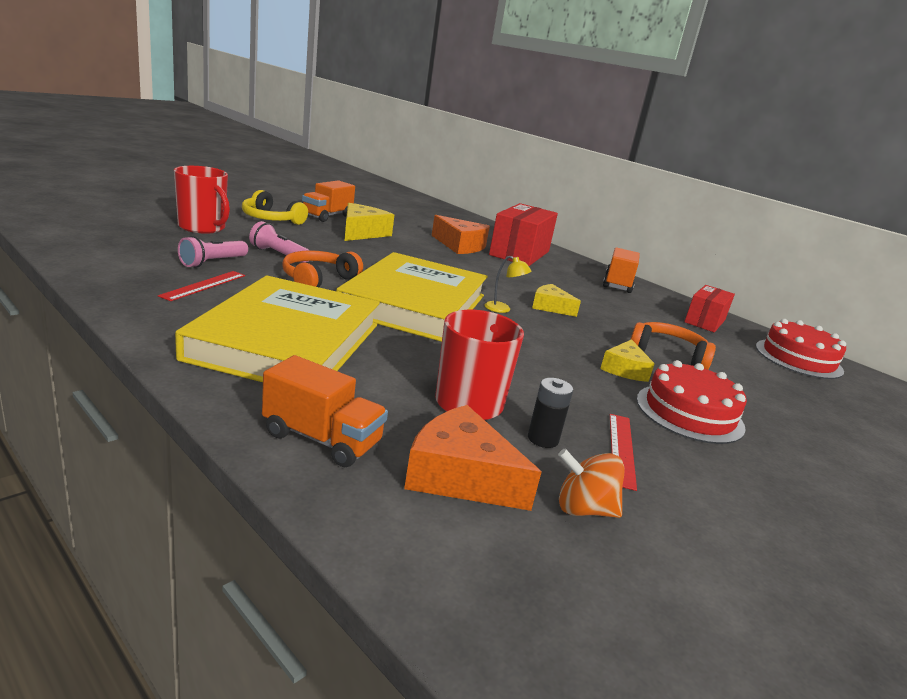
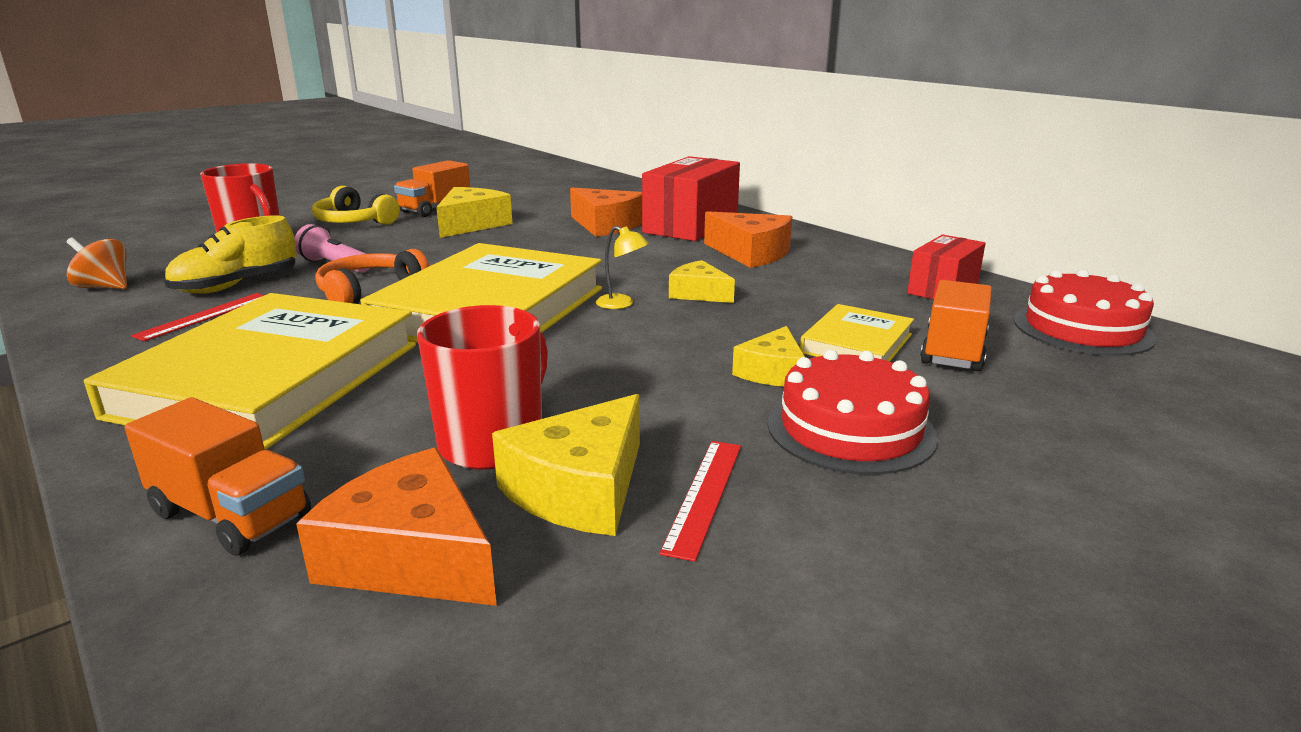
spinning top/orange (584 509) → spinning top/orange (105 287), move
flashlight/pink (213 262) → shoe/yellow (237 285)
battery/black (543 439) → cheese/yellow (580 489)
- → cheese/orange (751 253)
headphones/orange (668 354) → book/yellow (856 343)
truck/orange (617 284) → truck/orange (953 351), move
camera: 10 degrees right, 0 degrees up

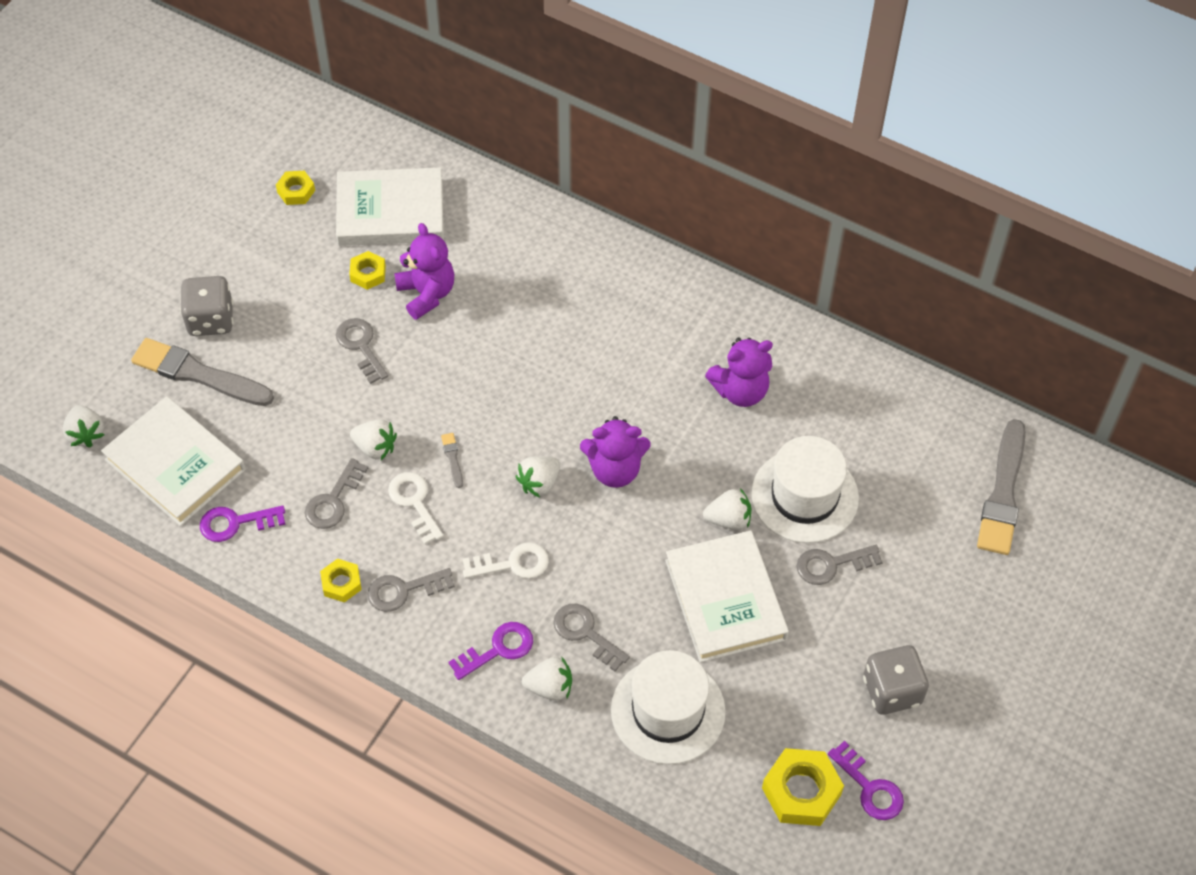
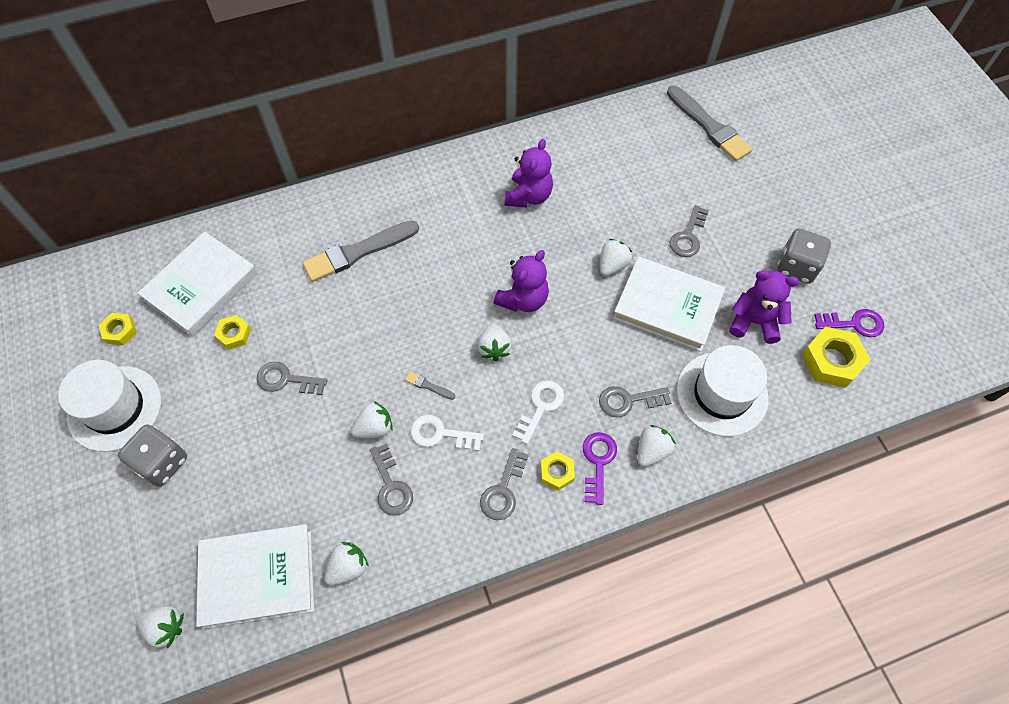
hat/white (804 496) → hat/white (115 408), move
brush/grey (198 374) → brush/grey (358 252), move
key/purple (236 523) → strawberry/white (348 567)
nut/yellow (341 583) → nut/yellow (557 472), move
teddy bear/purple (426 294) → teddy bear/purple (754 322), move
camera: 50 degrees left, 5 degrees up

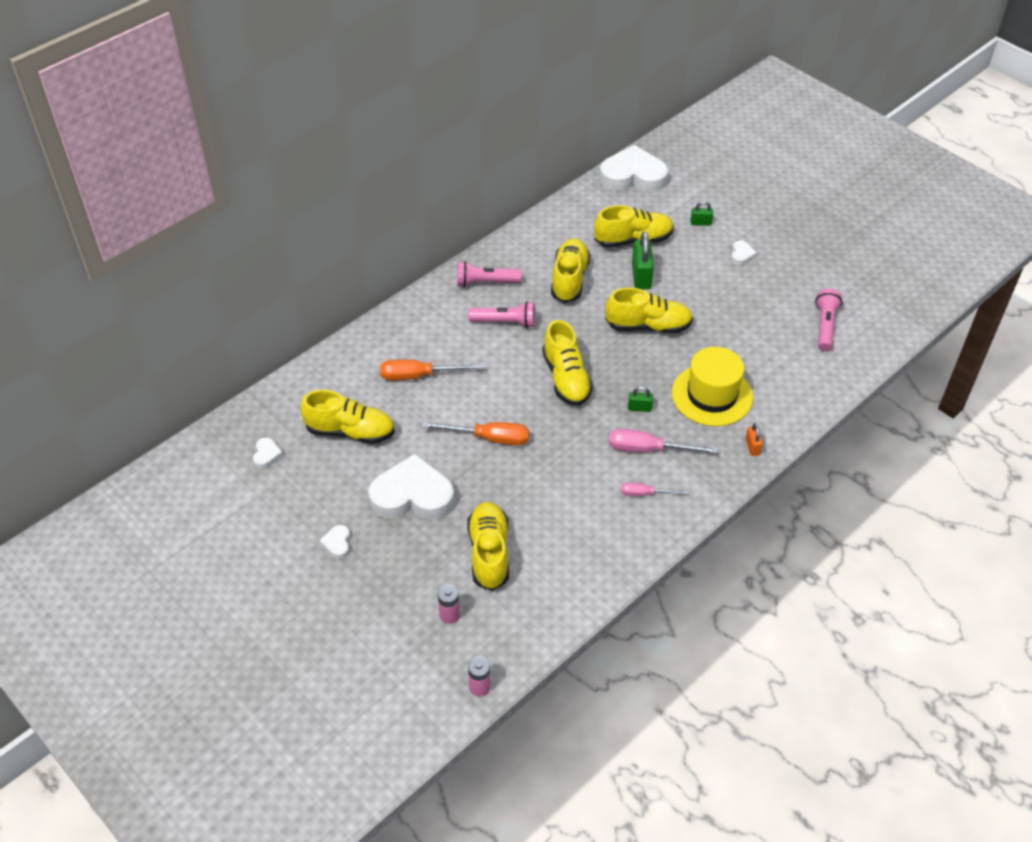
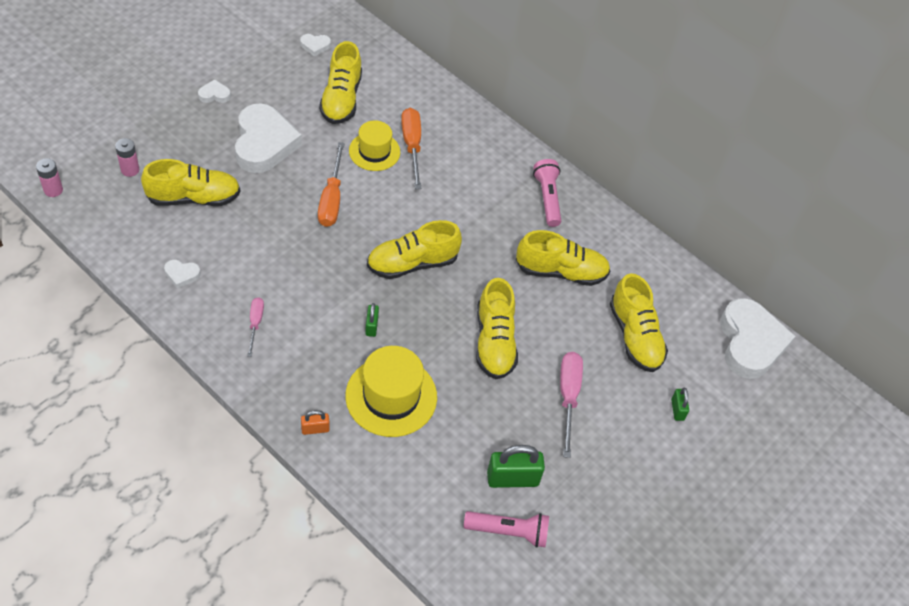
heart/white (741 255) → heart/white (182 274), move
- → hat/yellow (374 151)
padlock/green (641 276) → padlock/green (512 478), move
screwdriver/pink (648 449) → screwdriver/pink (568 397), move
flashlight/pink (505 322) → -
camera: 80 degrees right, 5 degrees up

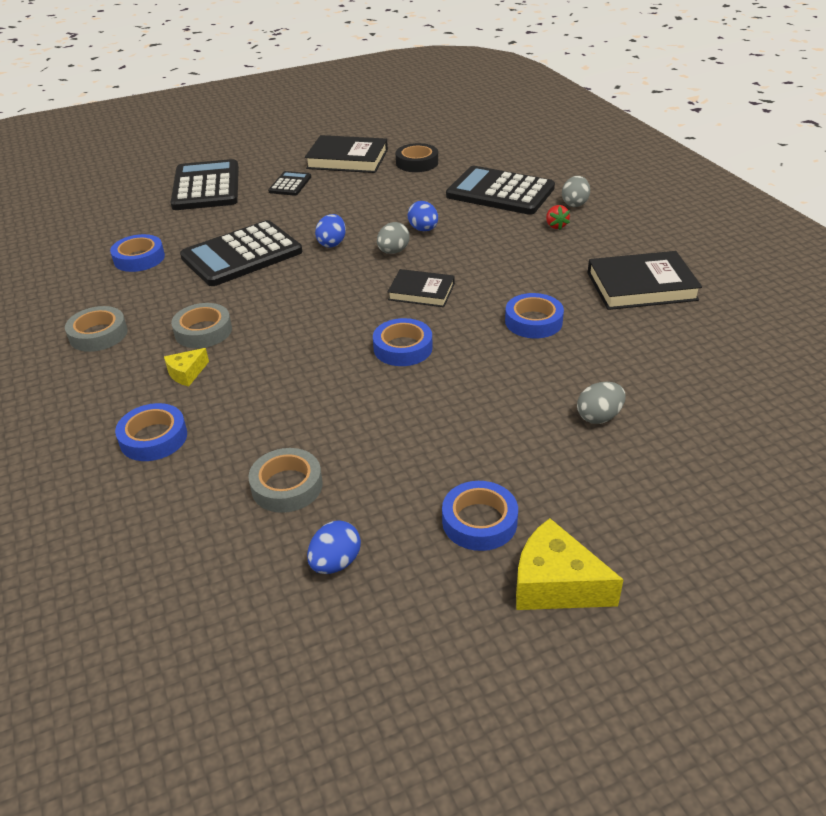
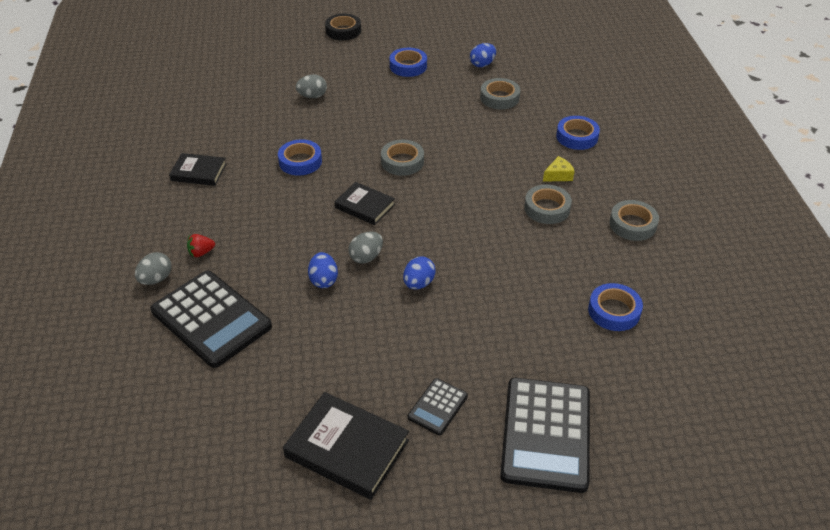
book/black (641 286) → book/black (199 172), x0.63
strawberry/red (556 226) → strawberry/red (201 253), 120 degrees counterclockwise
tape/black (417 163) → tape/black (343 31), move
tape/blue (403 348) → tape/grey (402 161)
calculator/black (242 255) → -
cheese/yellow (555 584) → -
camera: 165 degrees left, 5 degrees up

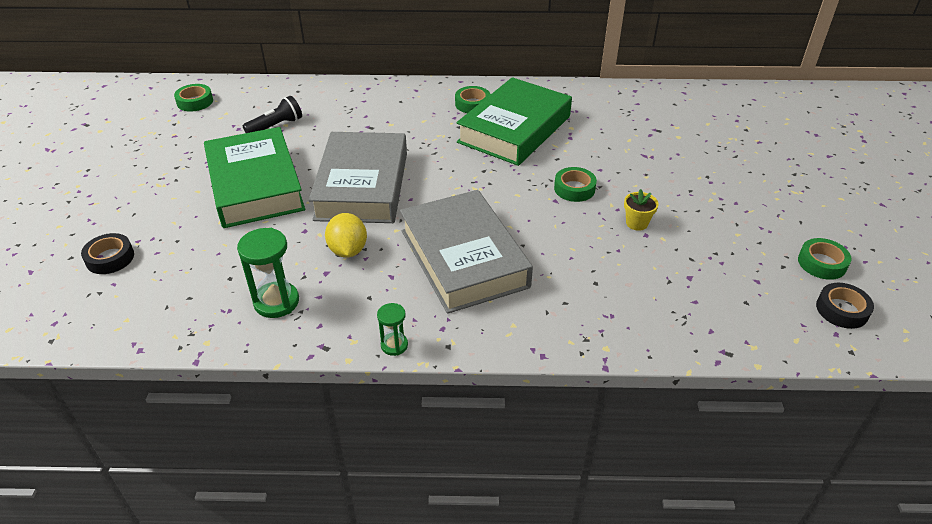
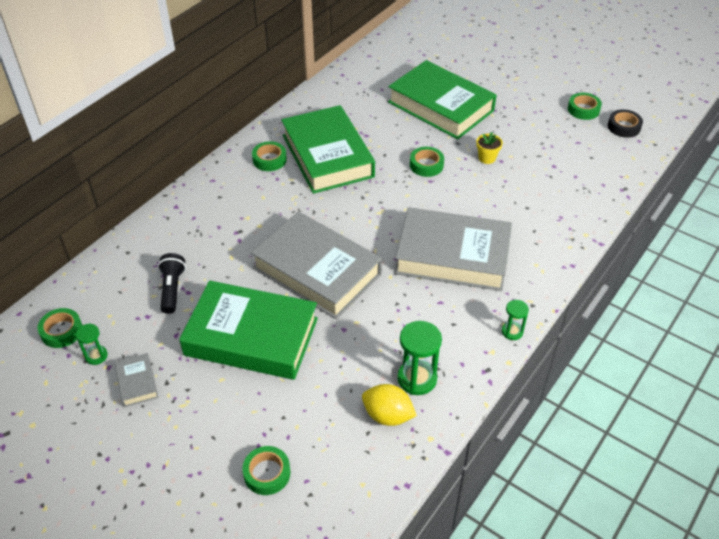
- → hourglass/green (96 356)
- → book/grey (137 382)
tape/black (110 258) → tape/green (267 473)
lemon/yellow (348 250) → lemon/yellow (387 415), move
- → book/green (440 106)
camera: 55 degrees left, 5 degrees up

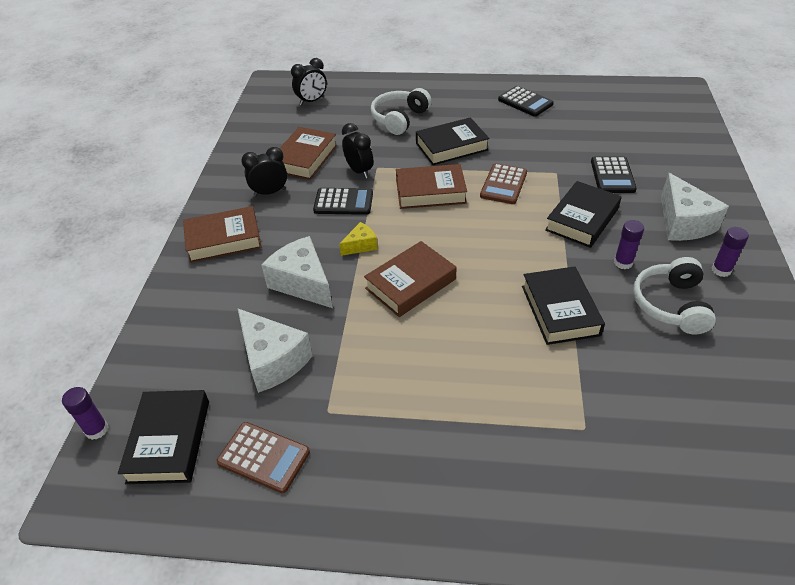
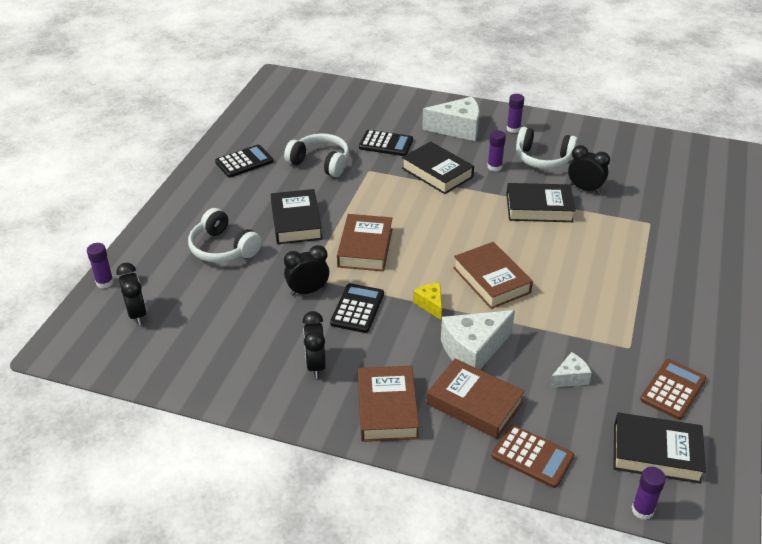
- → glue stick/purple (105 282)
- → headphones/white (320 163)
book/brown (305 158) → book/brown (474 403), move
calculator/brown (503 184) → calculator/brown (532 456), move
cheese/white (273 360) → cheese/white (570 378), x0.53
- → clock/black (585 189)
camera: 80 degrees left, 5 degrees down

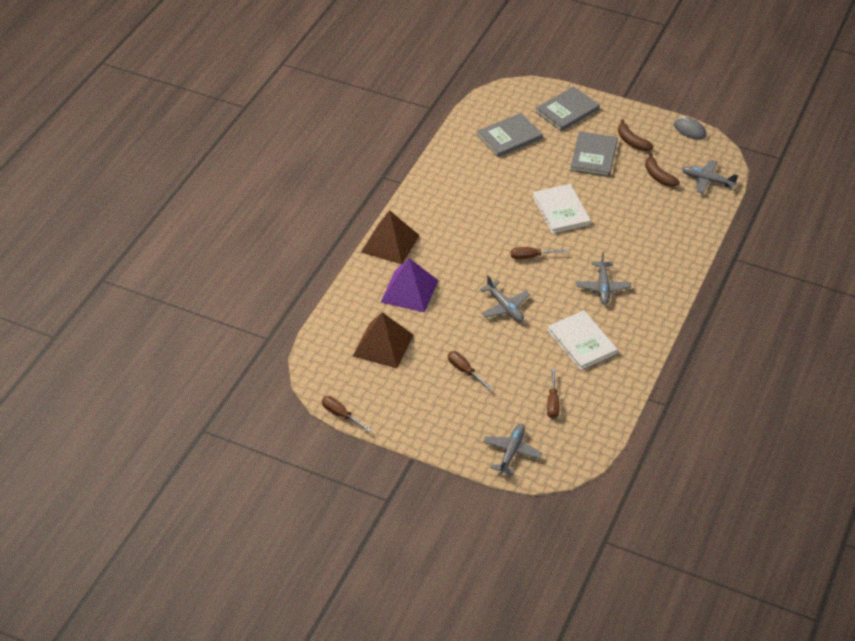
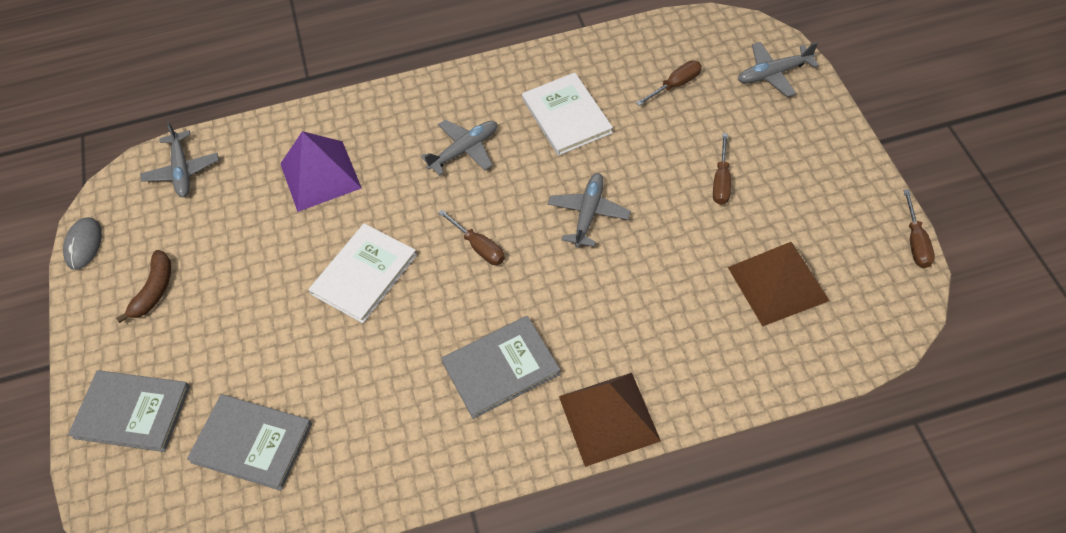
pyramid/purple (409 291) → pyramid/purple (320 175), move
book/grey (594 156) → book/grey (501 368), move
book/white (582 341) → book/white (566 116), 45 degrees counterclockwise
banana/brown (658 176) → -
camera: 125 degrees left, 10 degrees up

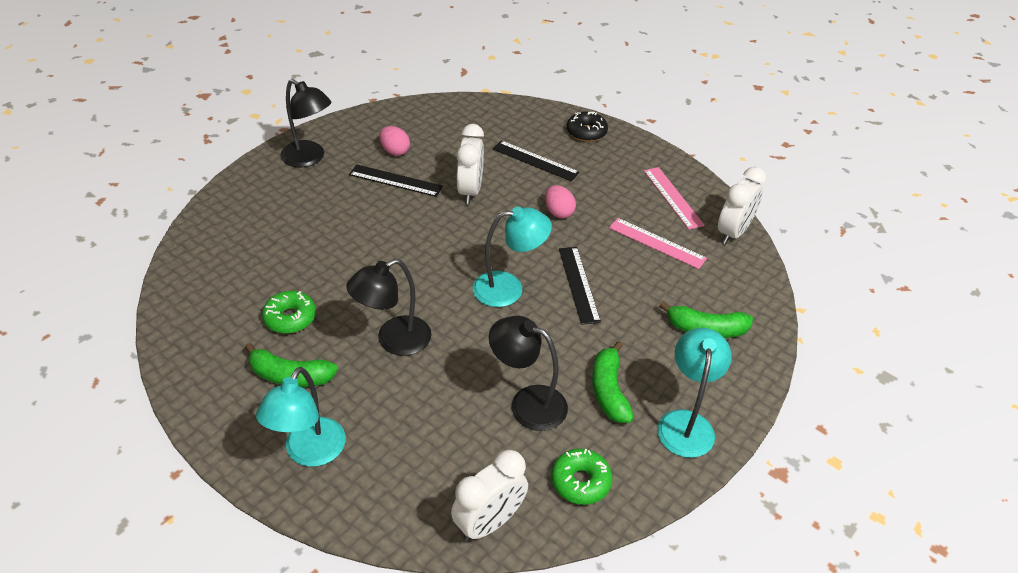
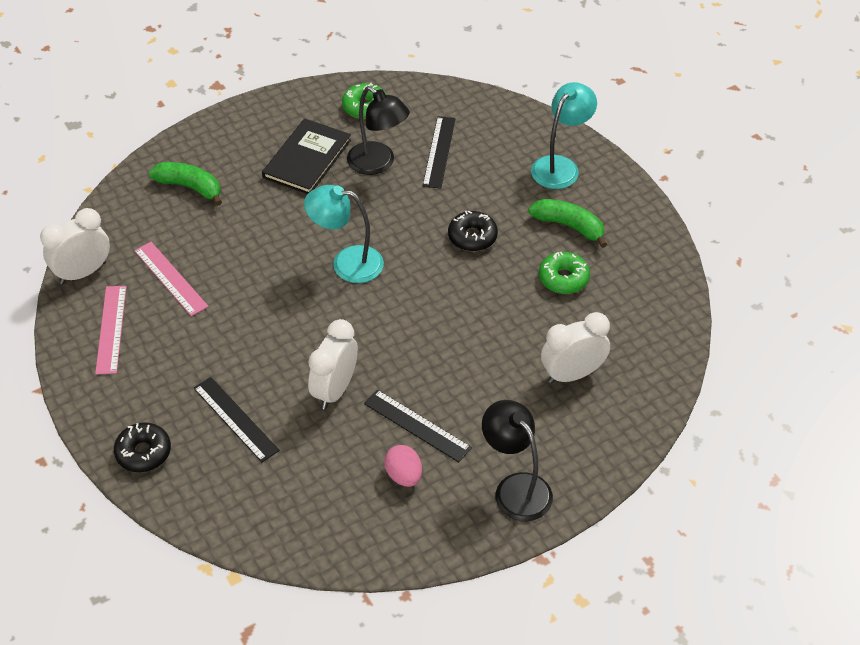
banana/green (609 390) → book/black (307 159)
ruler/black (579 284) → ruler/black (439 152), move
lamp/black (393 340) → donut/black (472 237)
clock/white (489 522) → clock/white (572 374), move
egg/pink (558 212) → -
lamp/turquoise (686 423) → -
camera: 160 degrees left, 5 degrees up

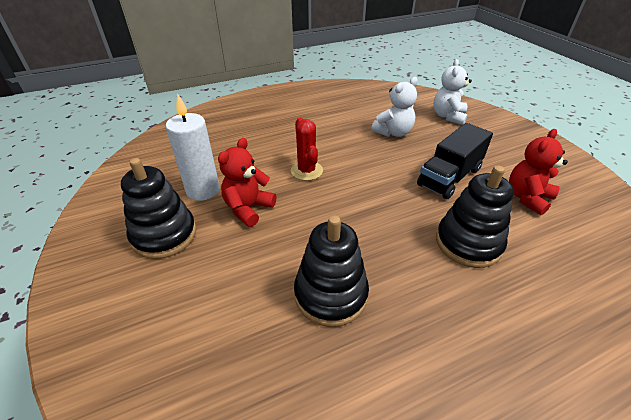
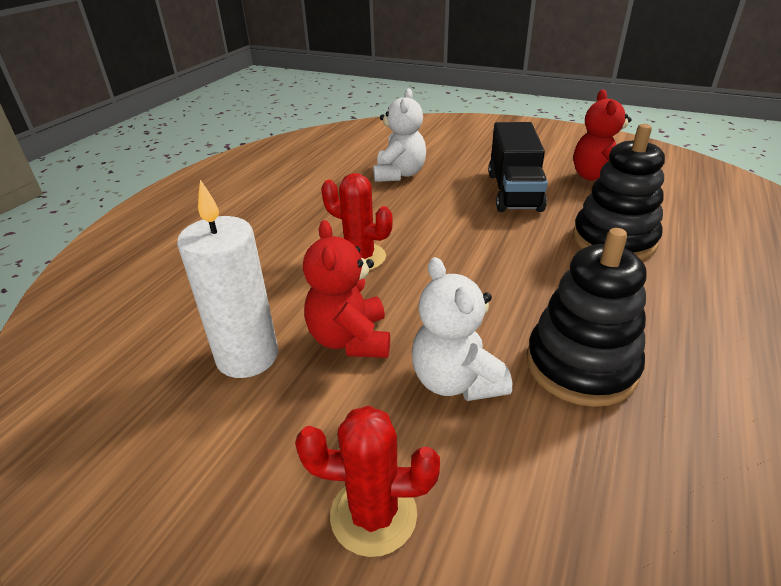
- → cactus/red (373 514)
teddy bear/white (448 116) → teddy bear/white (456 381), move
stacking toy/black (164 235) → -
camera: 40 degrees left, 5 degrees down

